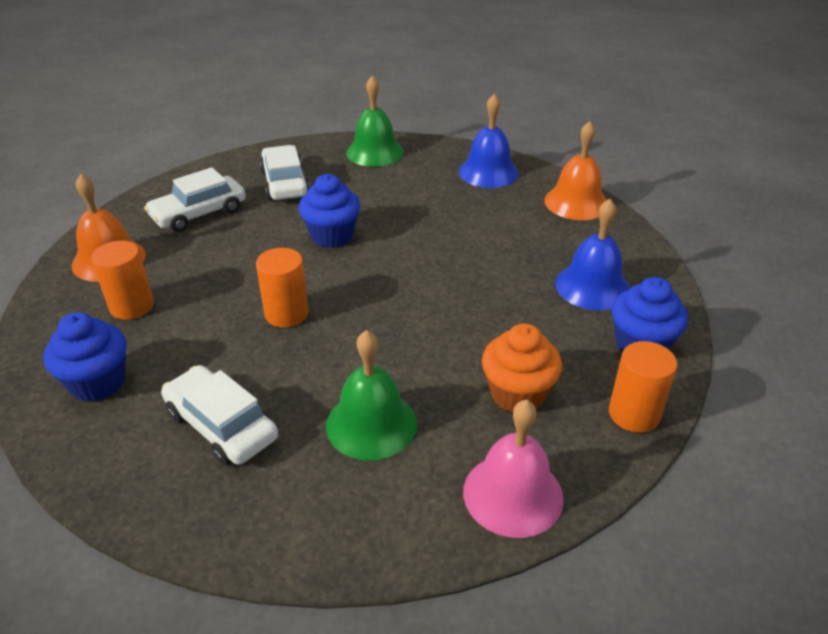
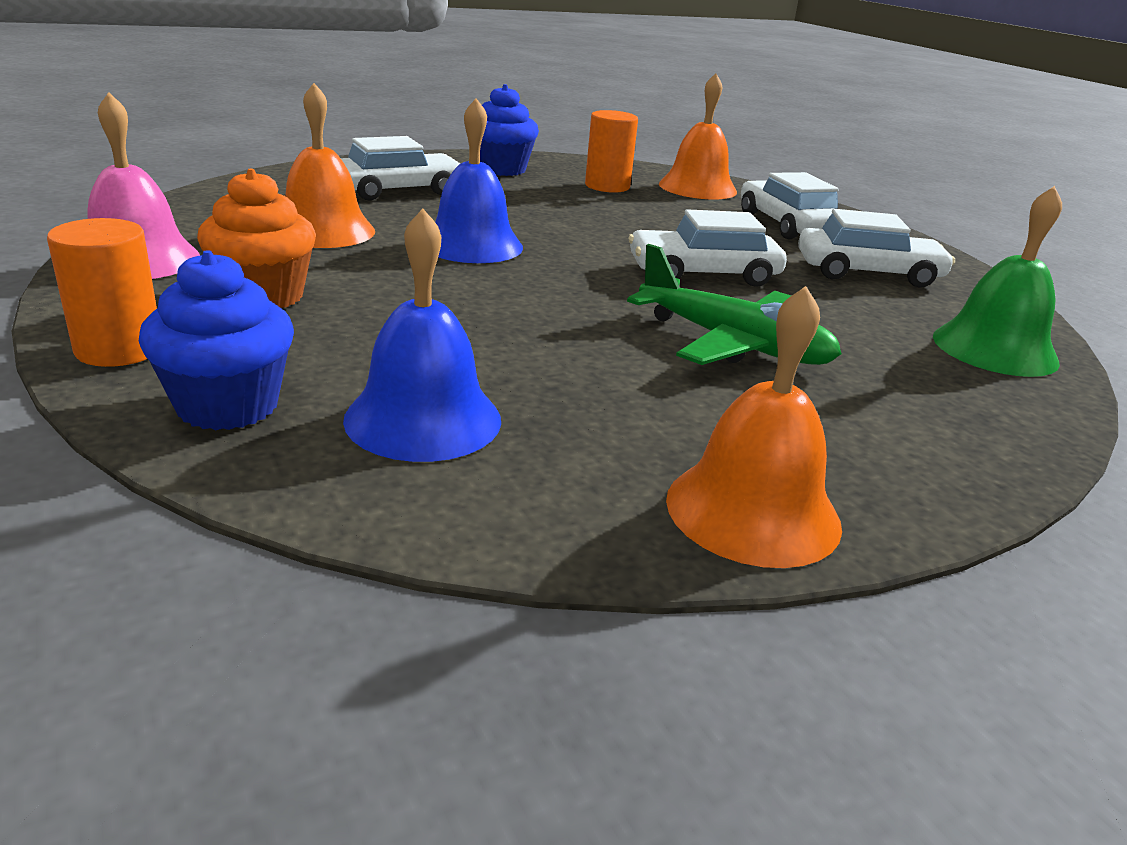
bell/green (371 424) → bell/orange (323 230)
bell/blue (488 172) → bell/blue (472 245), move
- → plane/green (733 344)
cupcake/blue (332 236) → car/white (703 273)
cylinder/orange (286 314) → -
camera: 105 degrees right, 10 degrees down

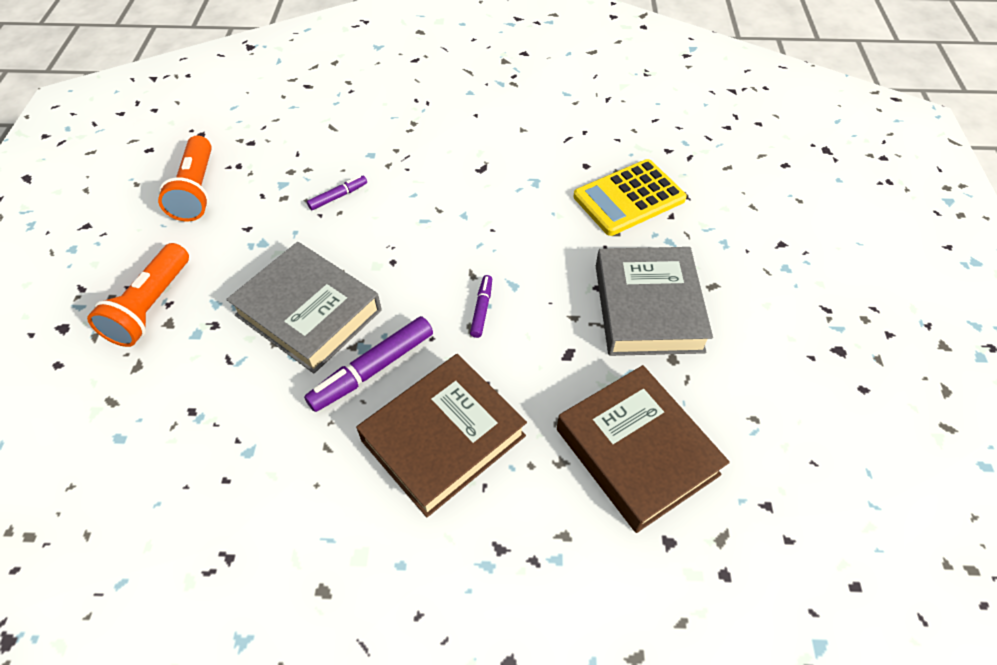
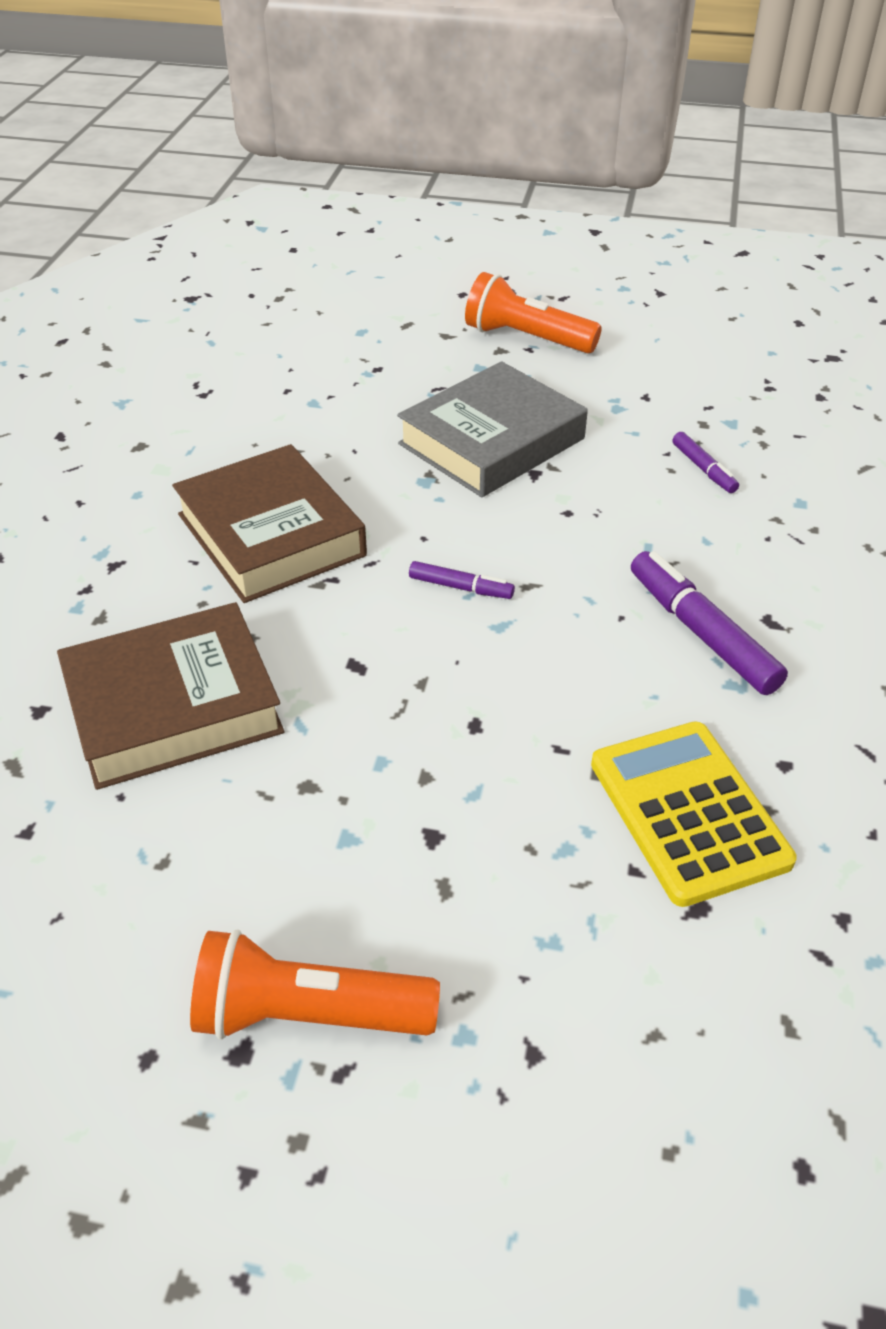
flashlight/orange (197 190) → flashlight/orange (308 1014), move
marker/purple (373 369) → marker/purple (702 633), move
book/grey (648 307) → -
camera: 100 degrees right, 10 degrees down

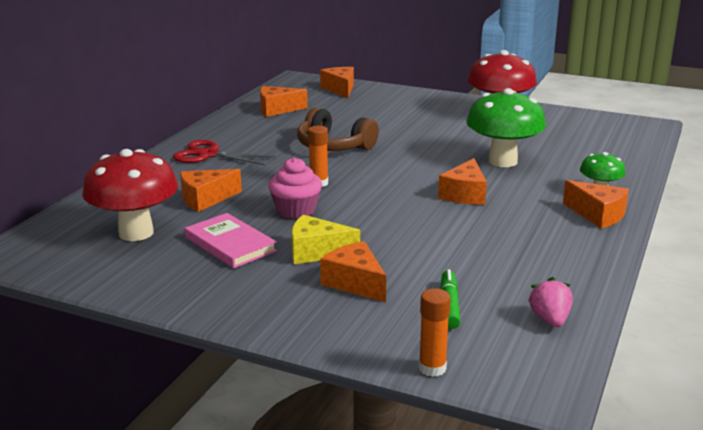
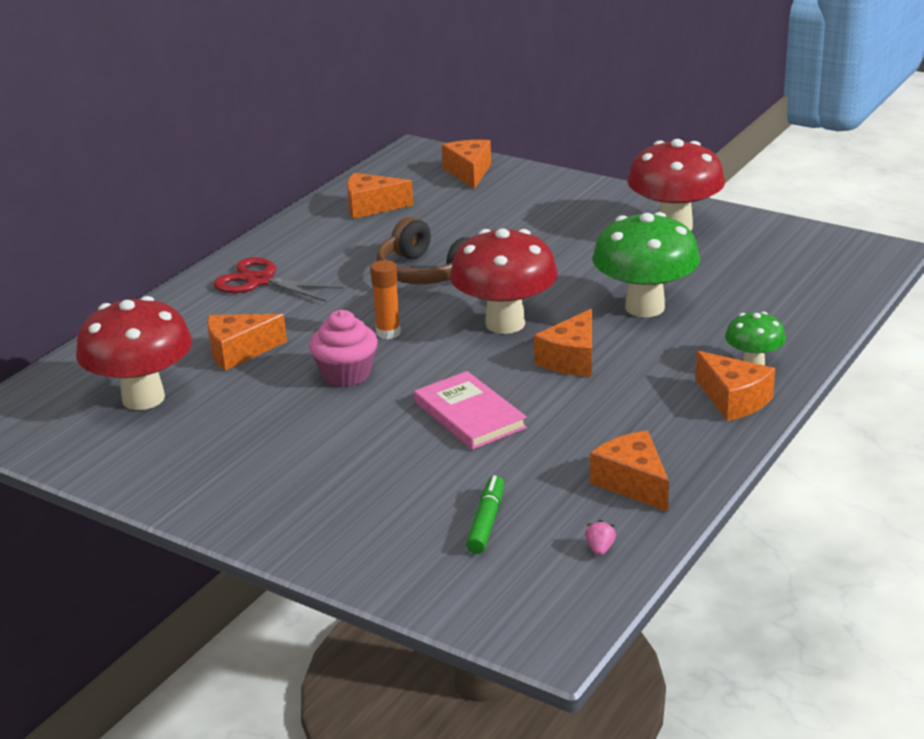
book/pink (230 244) → book/pink (469 415), move
- → mushroom/red (505 323)
strawberry/pink (550 320) → strawberry/pink (600 549), x0.58
cheese/orange (355 283) → cheese/orange (633 483), move
cheese/yellow (317 252) → -
glue stick/orange (432 368) → -
camera: 10 degrees right, 5 degrees up

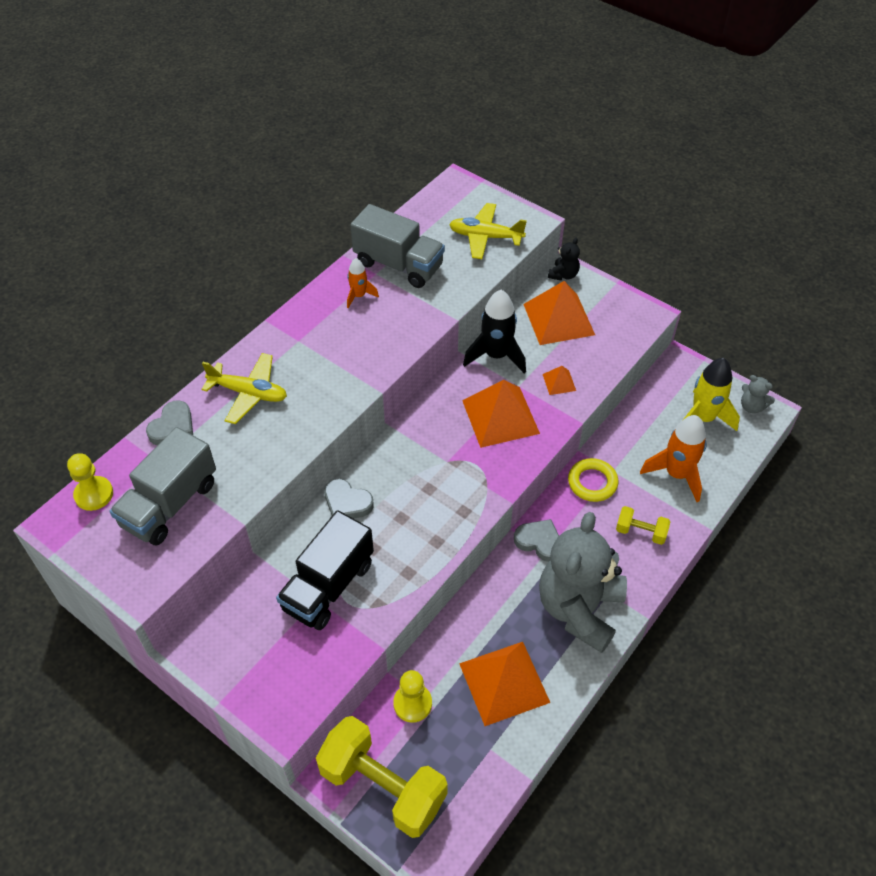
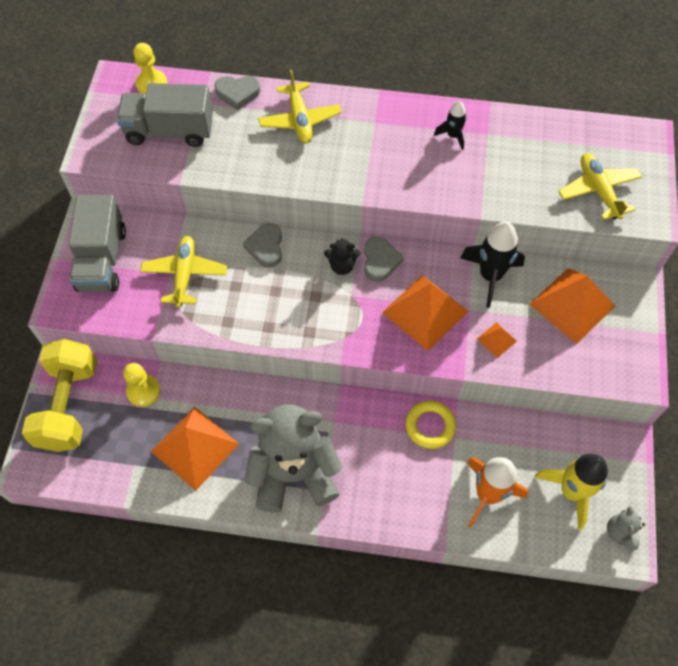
truck/grey (398 265) → truck/grey (102 259), move
truck/black (328 586) → plane/yellow (185 275)
teddy bear/black (563 275) → teddy bear/black (342 266), move
heart/grey (539 542) → heart/grey (380 261), move
rocket/orange (359 296) → rocket/black (453 136)
dumbbell/yellow (640 532) → -
camera: 60 degrees right, 10 degrees up

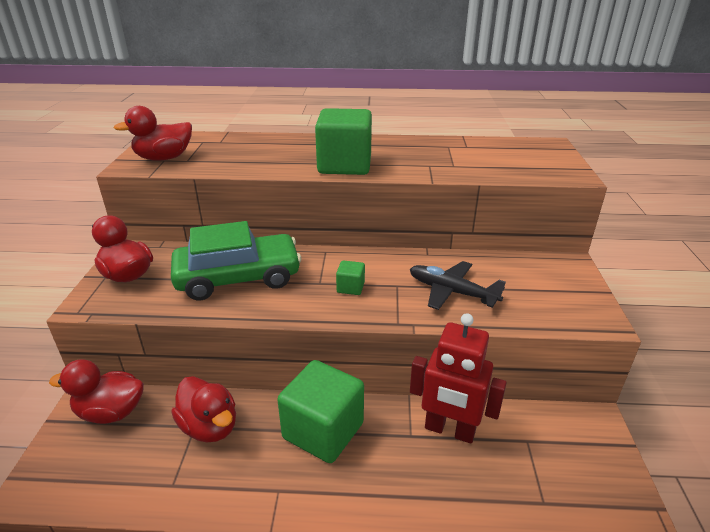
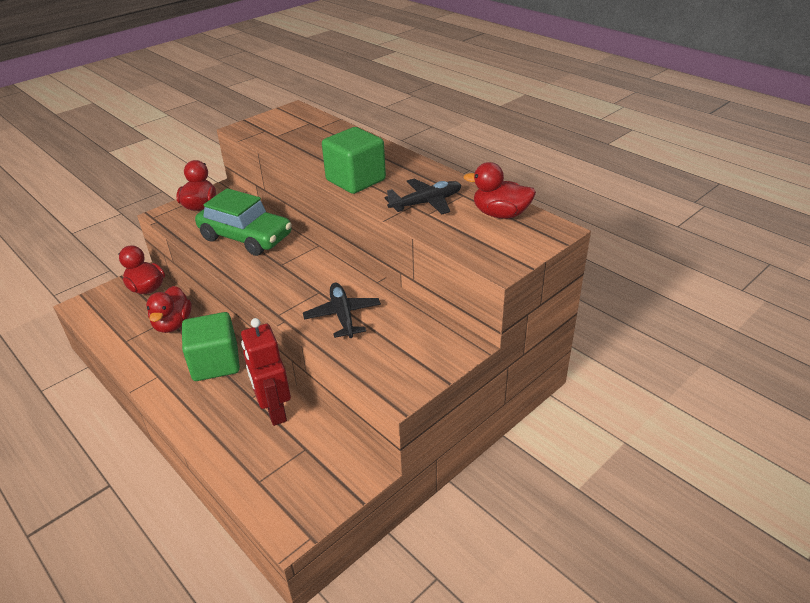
- → plane/black (426 203)
duck/red (164 158) → duck/red (500 214), move
cube/green (350 287) → -
camera: 45 degrees right, 5 degrees up

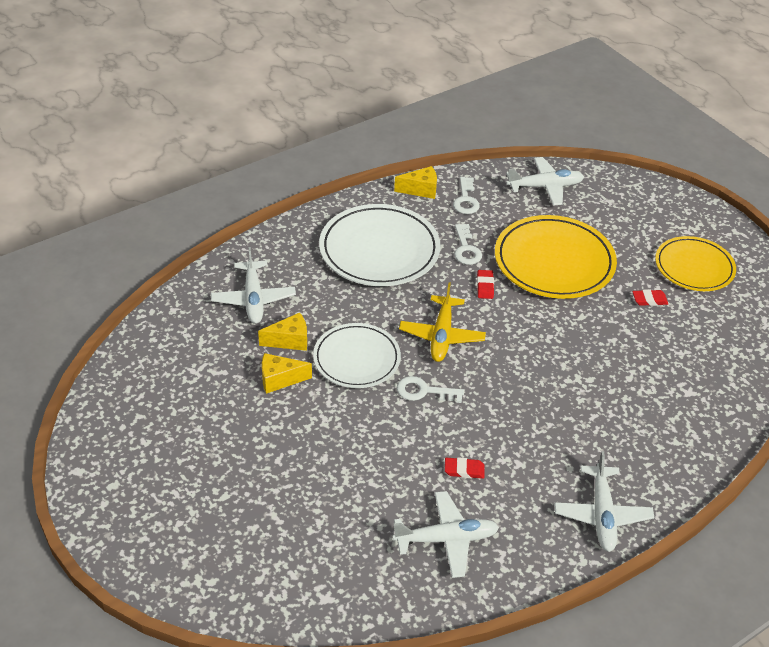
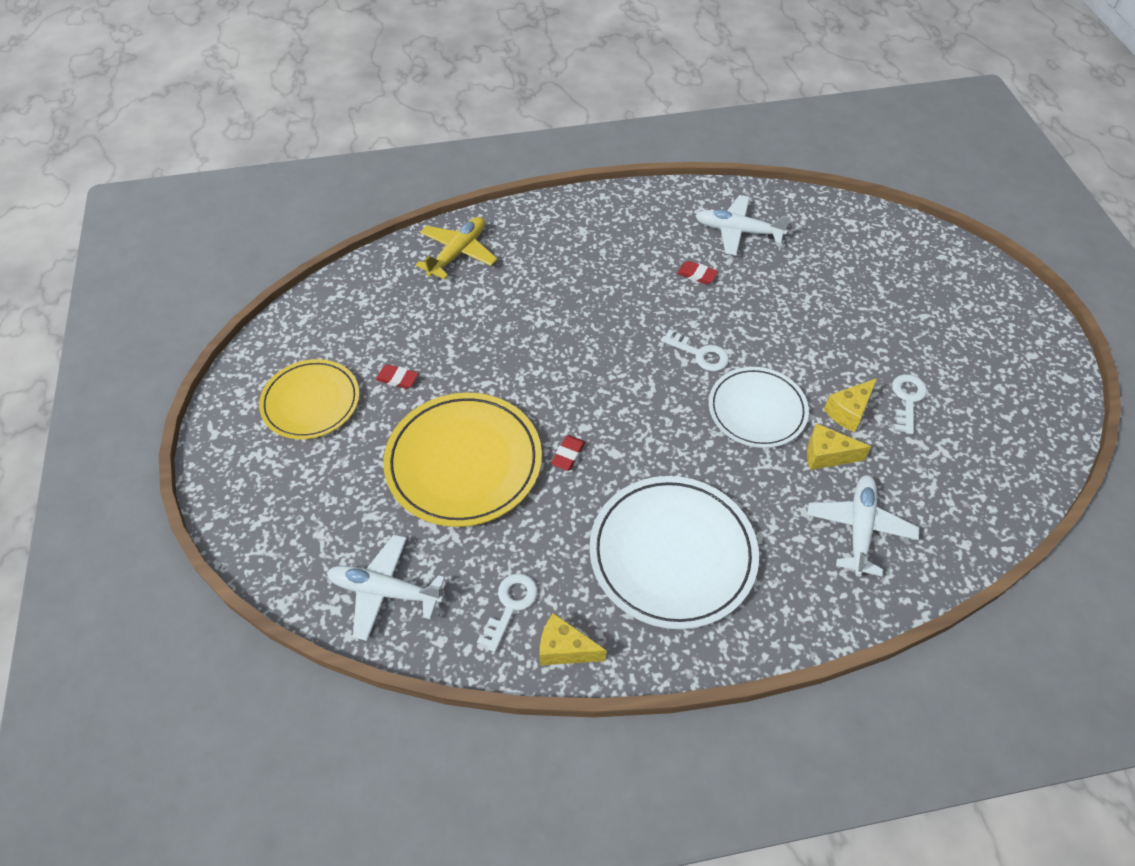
plane/yellow (442 336) → plane/yellow (458 253), move
cheese/yellow (279 379) → cheese/yellow (848 412), 120 degrees clockwise
key/white (466 248) → key/white (907 400), move
plane/white (602 515) → -
camera: 155 degrees left, 10 degrees up

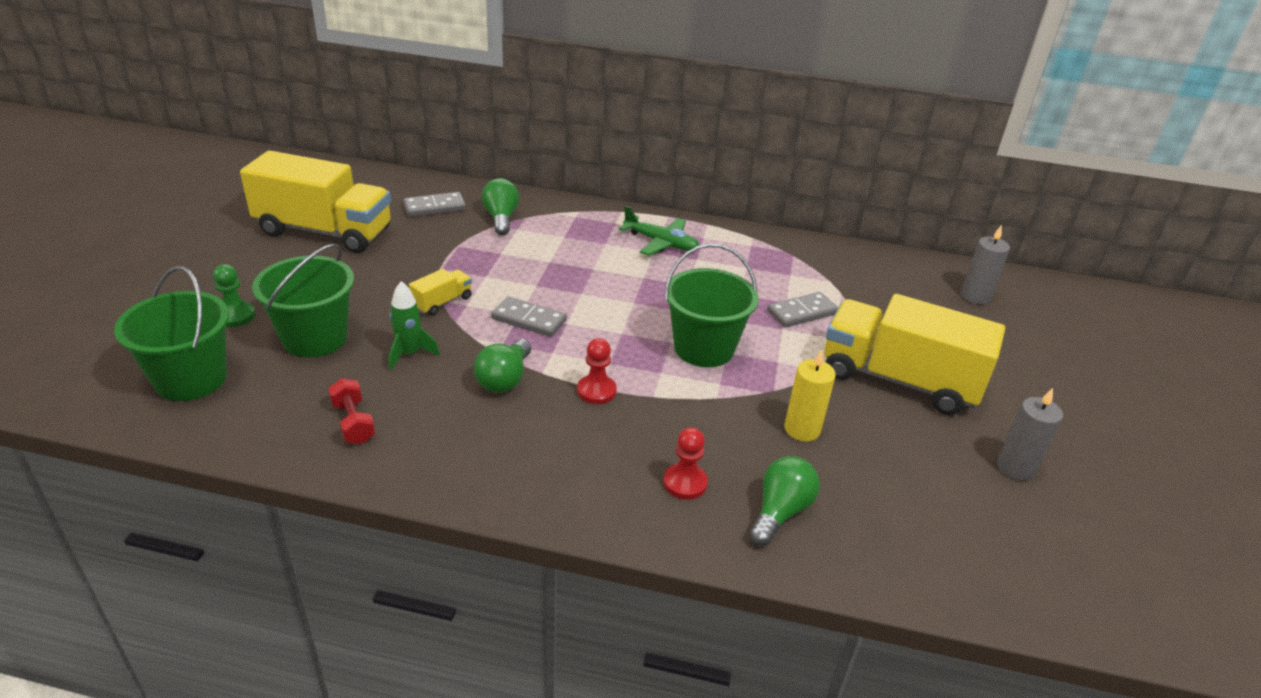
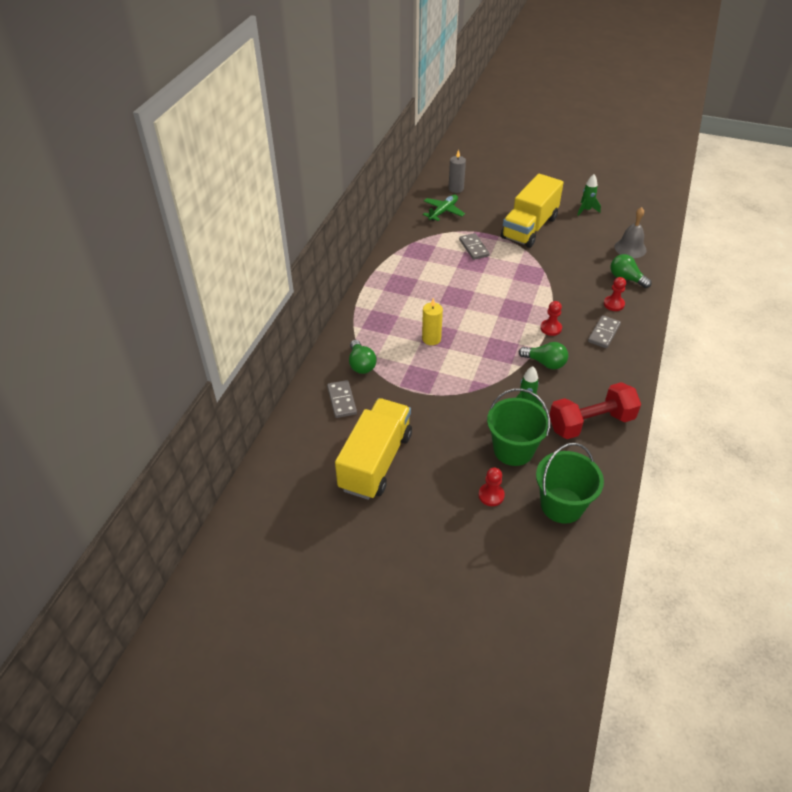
light bulb/green (501 218) → light bulb/green (361 364), 105 degrees counterclockwise
candle/yellow (802 429) → candle/yellow (431 339), move
plane/green (661 243) → plane/green (443 211), move
pawn/green (235 316) → pawn/red (491 495)
dumbbell/red (353 423) → dumbbell/red (591 423), x2.05
candle/grey (1015 467) → rocket/green (586 210)
domino/grey (529 319) → domino/grey (603 333), move
- → bell/grey (630 248)
truck/yellow (442 302) → -
bucket/green (704 348) → -
camera: 80 degrees left, 10 degrees up

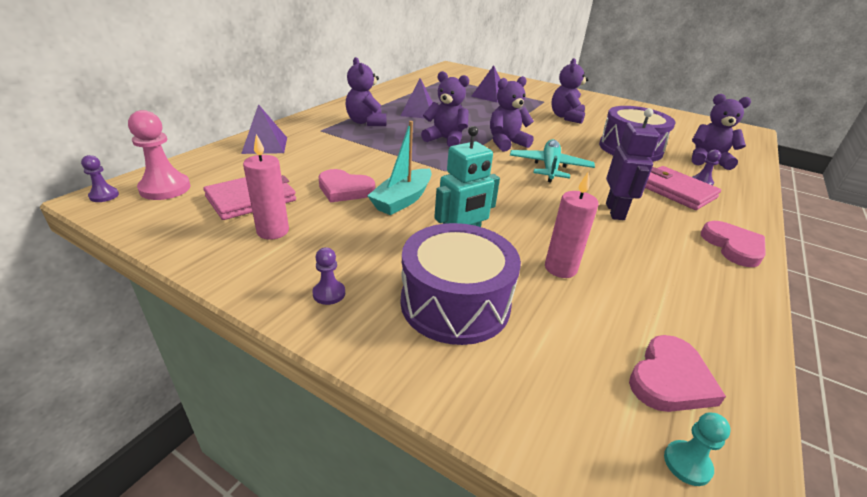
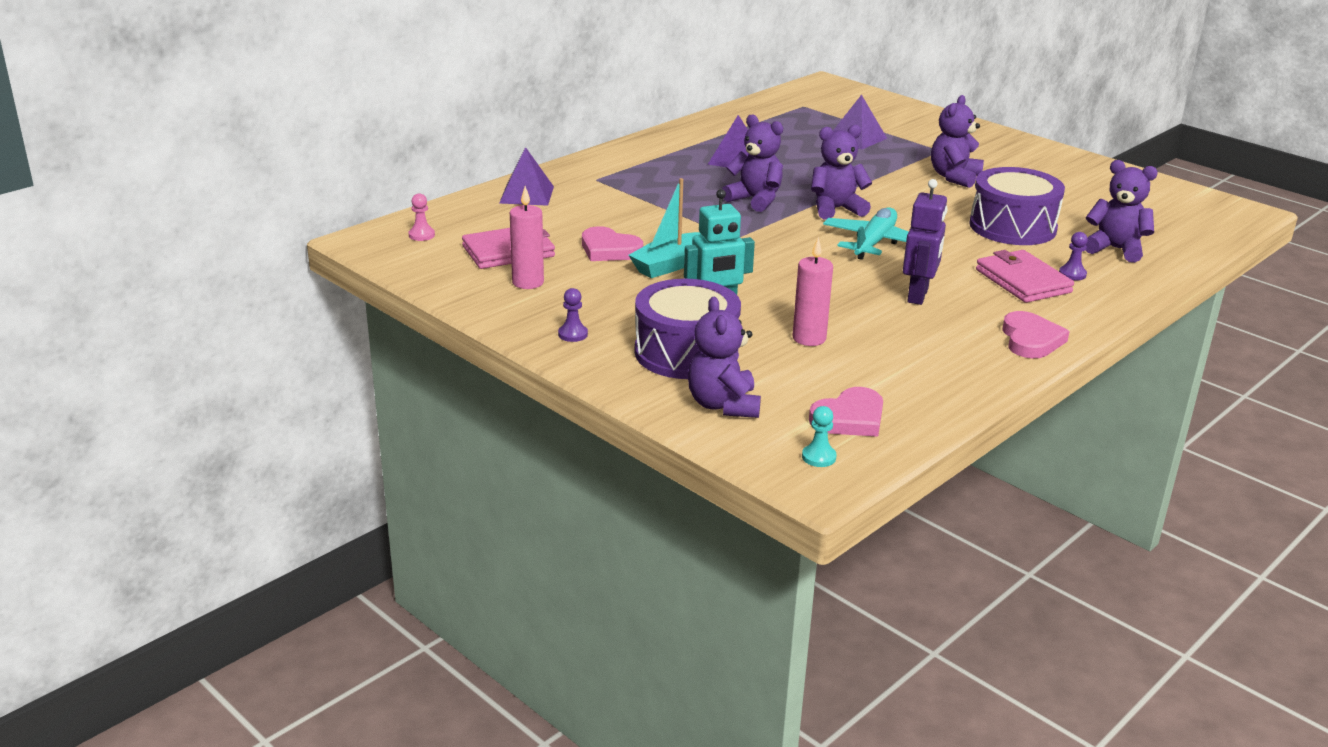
pawn/pink (165 188) → pawn/pink (421 235), x0.53
teddy bear/purple (366 122) → teddy bear/purple (723 405), move
pawn/purple (104 196) → -
camera: 15 degrees right, 5 degrees down

